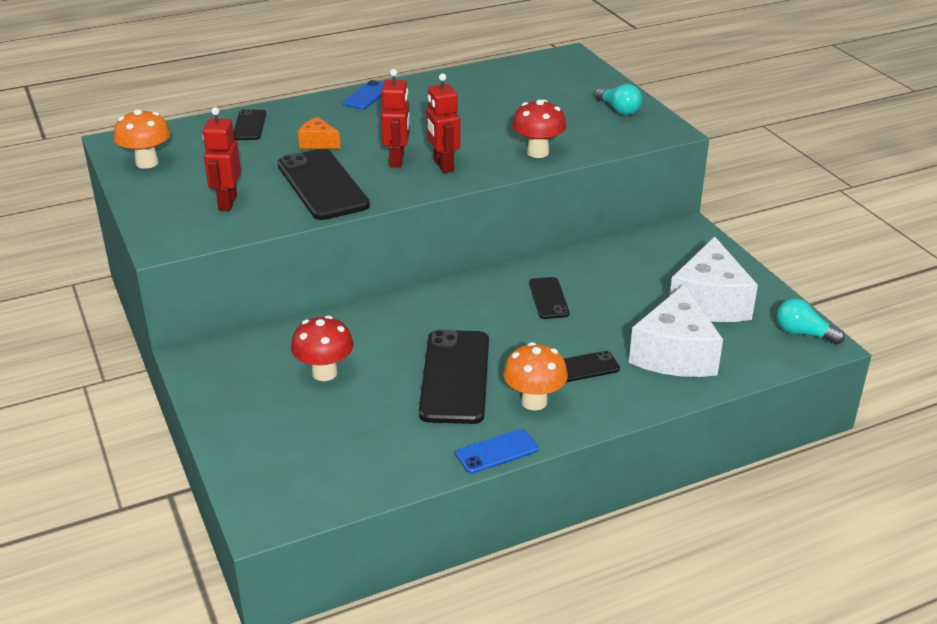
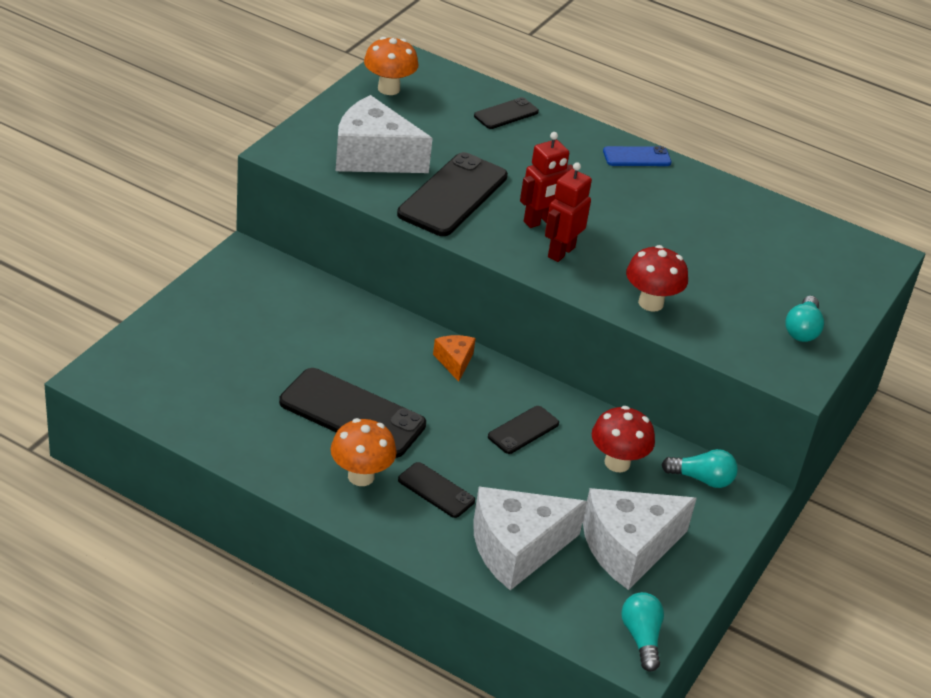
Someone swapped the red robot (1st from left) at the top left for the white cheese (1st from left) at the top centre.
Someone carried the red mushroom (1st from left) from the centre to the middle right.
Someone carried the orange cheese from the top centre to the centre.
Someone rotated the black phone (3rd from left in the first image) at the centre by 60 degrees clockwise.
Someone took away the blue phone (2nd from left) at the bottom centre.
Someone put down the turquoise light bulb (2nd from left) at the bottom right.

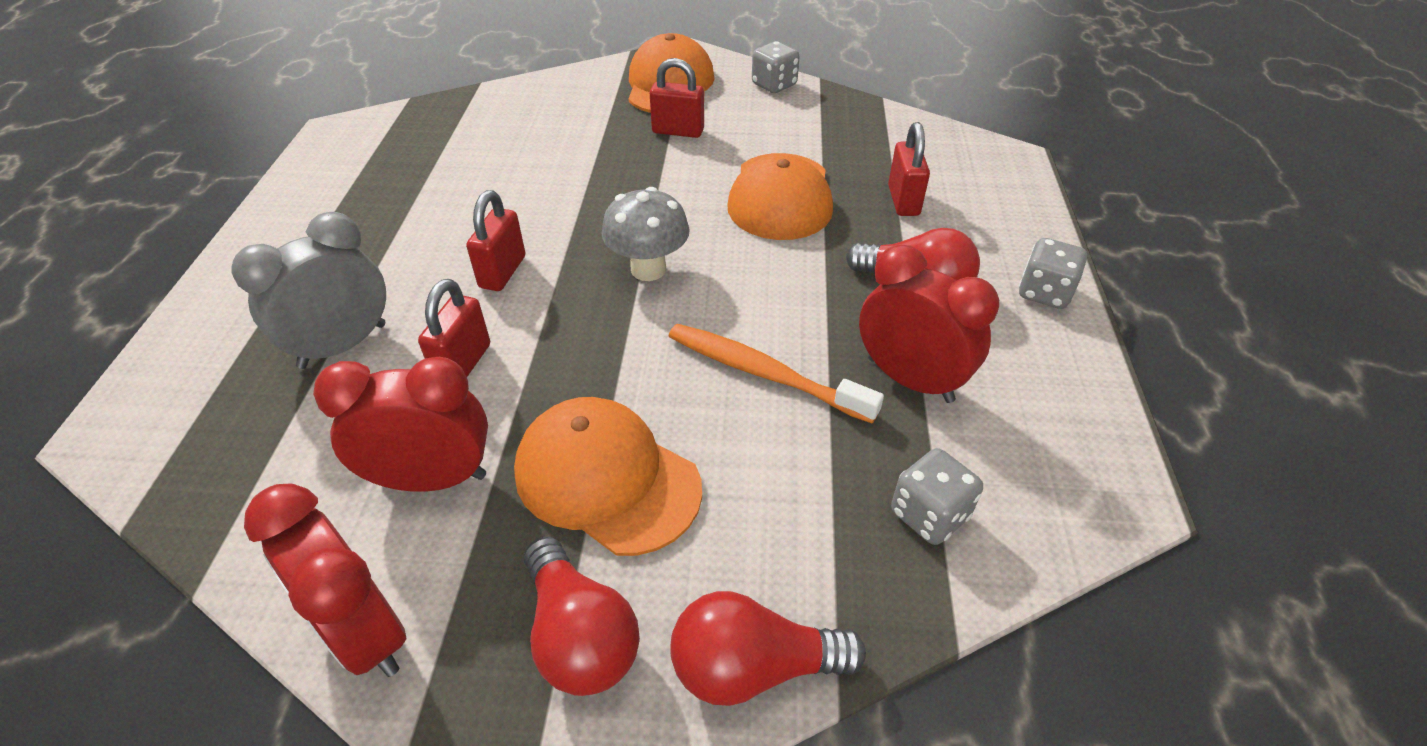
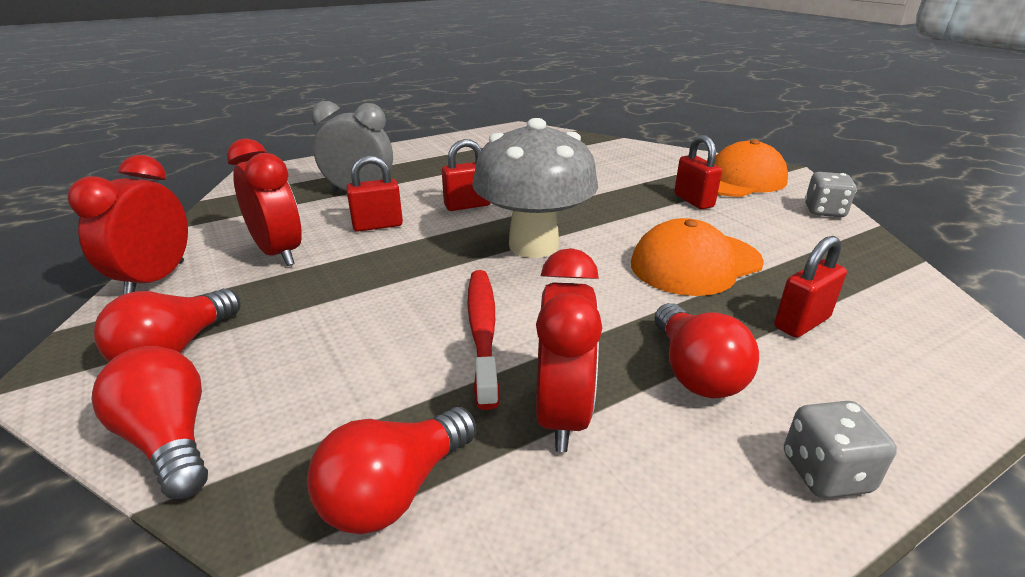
Someone took away the orange cap (1st from left) at the centre.
Someone scaled the grey mushroom at the top centre by 1.67.
Someone repainted the orange toothbrush at the centre, which became the red toothbrush at the centre.
Someone swapped the grey dice (2nd from left) at the centre for the red light bulb (3rd from left) at the bottom centre.

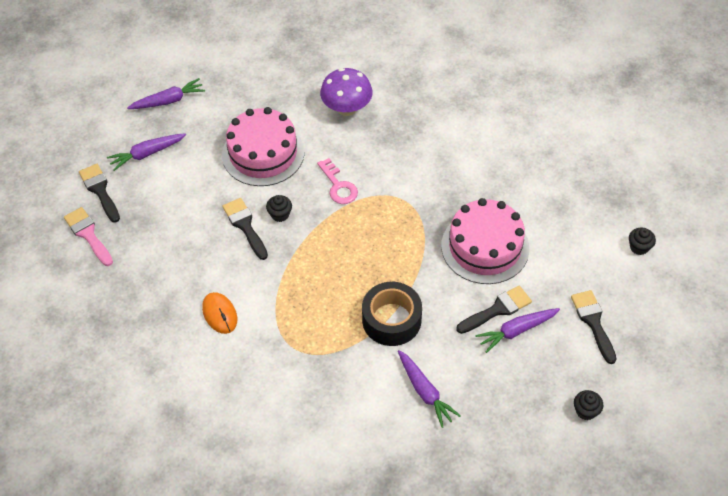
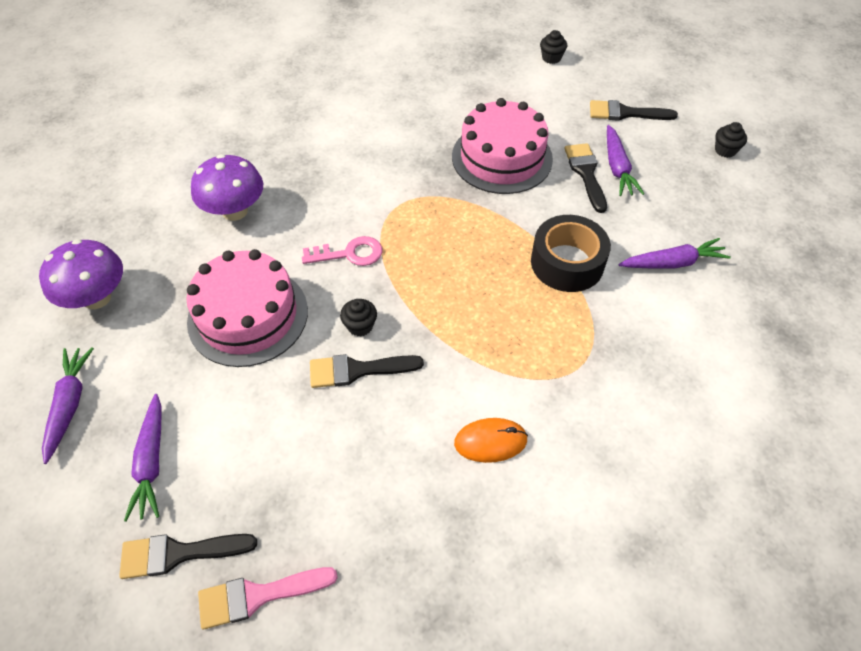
Someone put down the purple mushroom (1st from left) at the middle left.

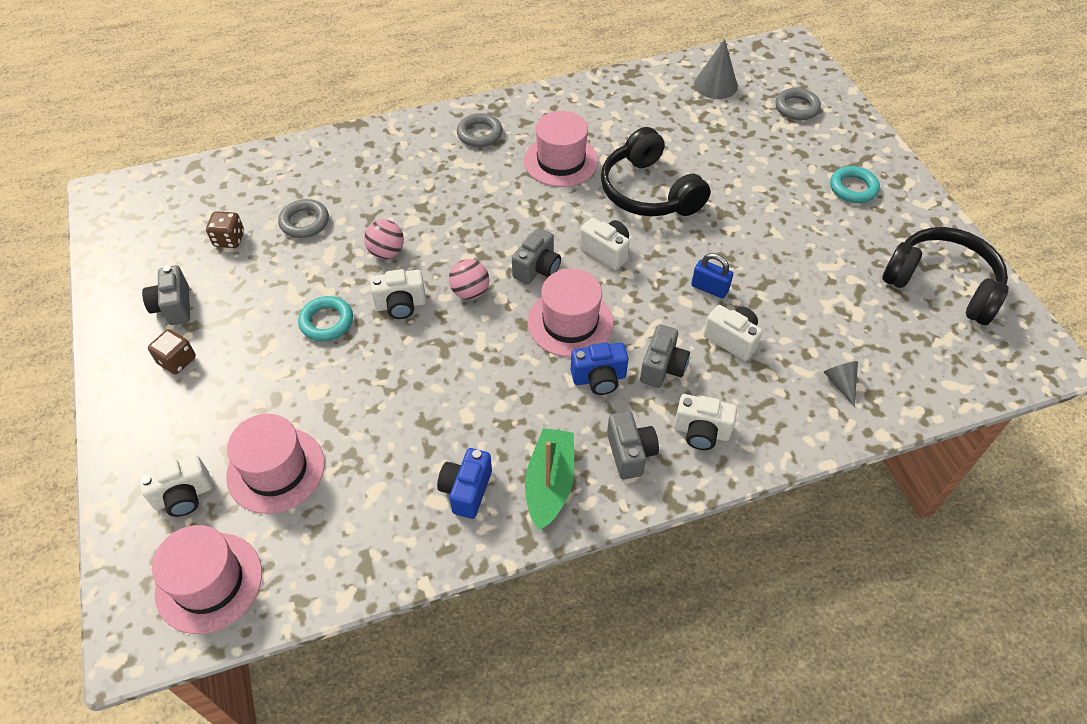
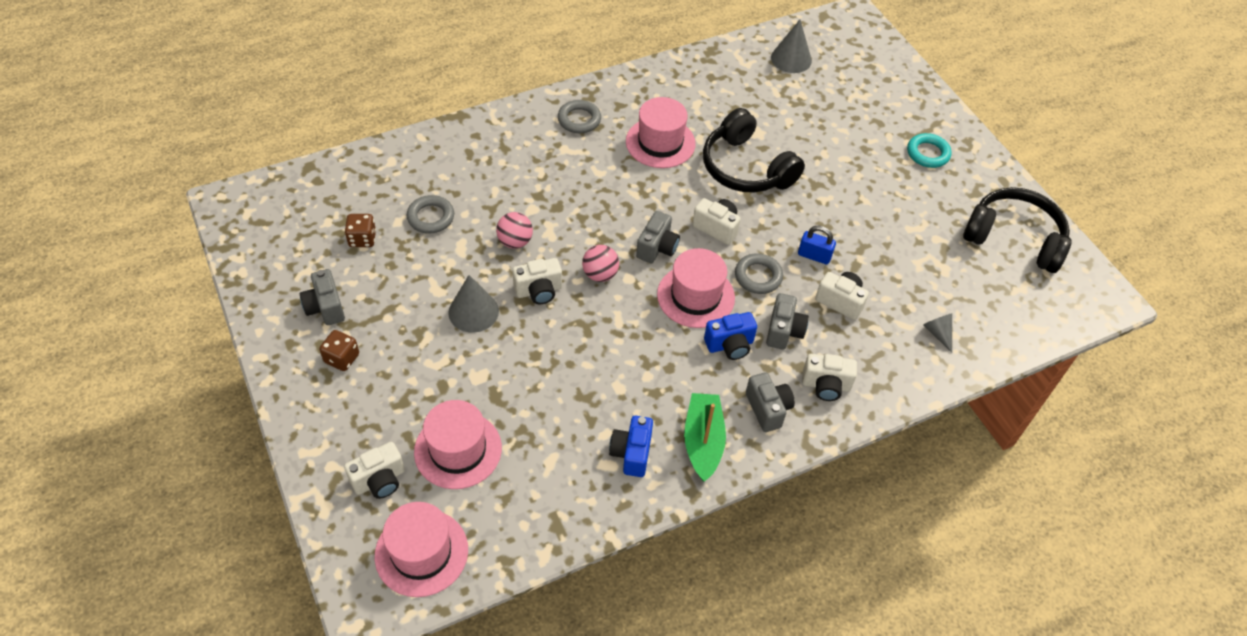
Someone swapped the turquoise ring (1st from left) at the middle left for the grey cone (1st from left) at the centre.
Someone carried the grey ring (3rd from left) from the top right to the centre.

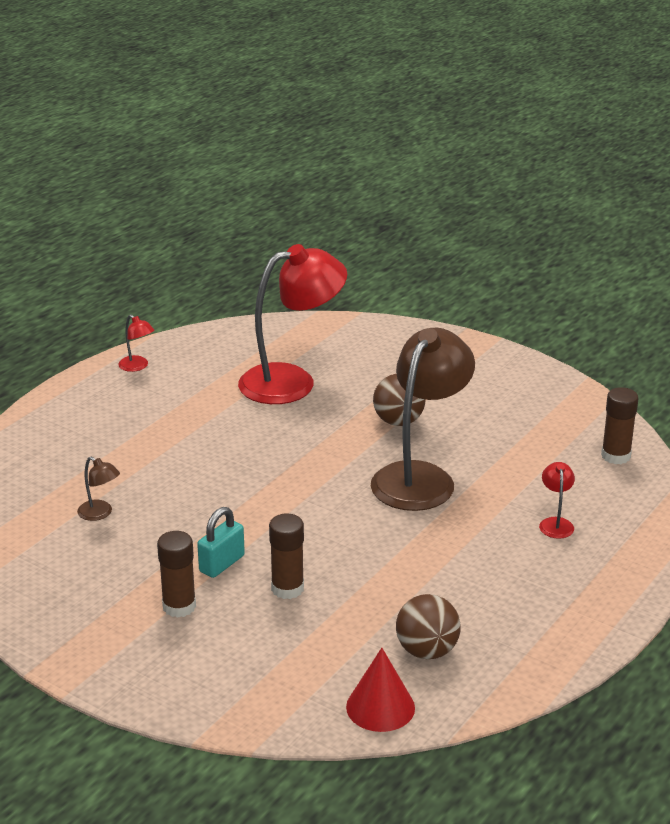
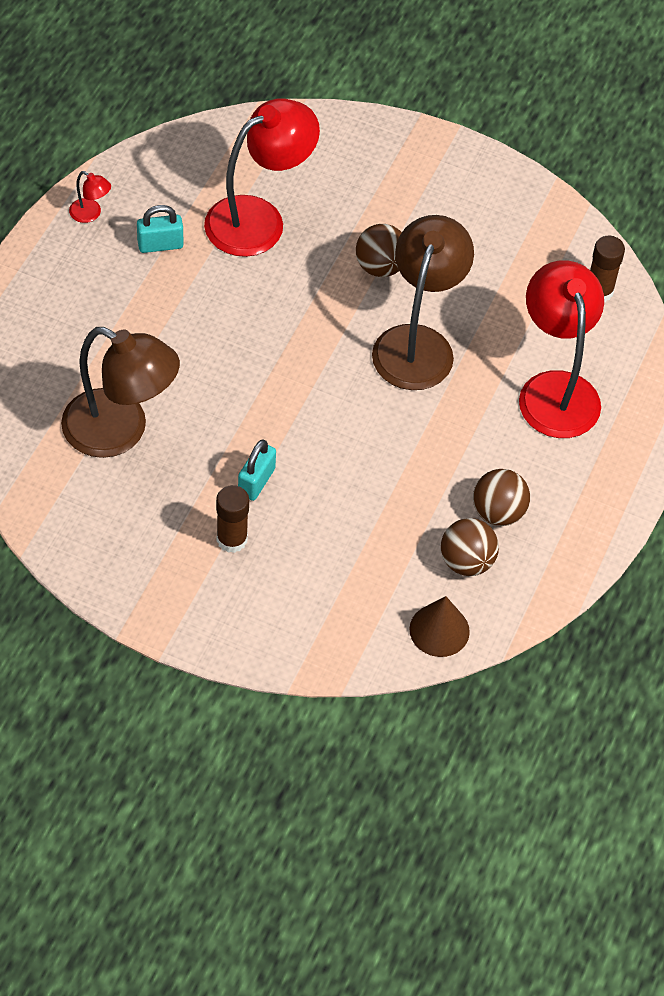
Someone scaled the brown lamp (1st from left) at the middle left by 2.49.
Someone took away the brown glue stick (2nd from left) at the bottom centre.
Someone repainted the red cone at the bottom centre, which became the brown cone at the centre.
Someone scaled the red lamp (3rd from left) at the middle right by 2.49.
Someone put down the turquoise padlock (1st from left) at the top left.
Someone put down the brown ball (3rd from left) at the middle right.

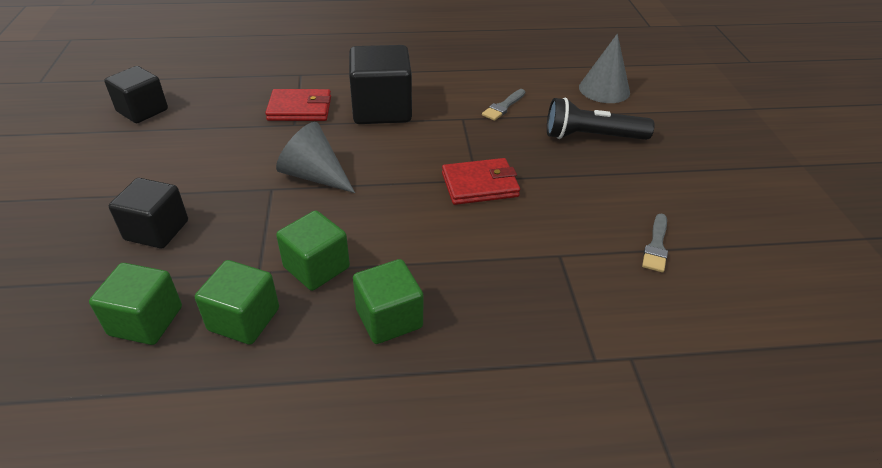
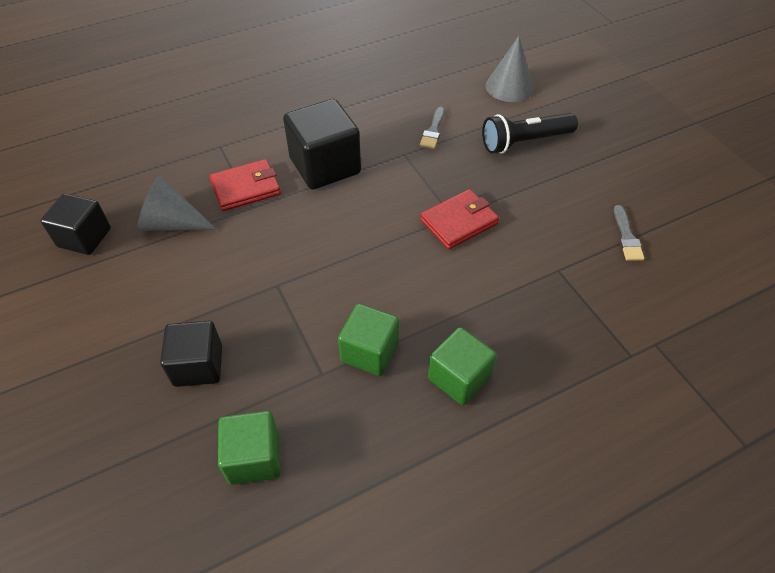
Someone took away the green cube (2nd from left) at the middle left.
Someone carried the grey cone (1st from left) from the centre to the middle left.

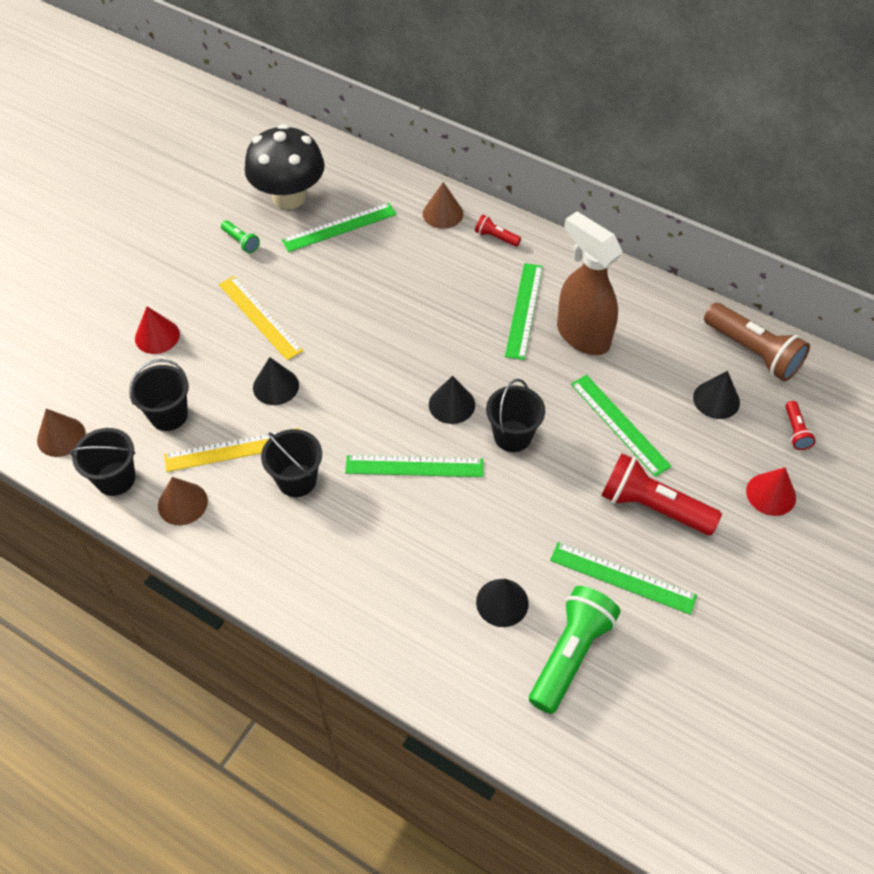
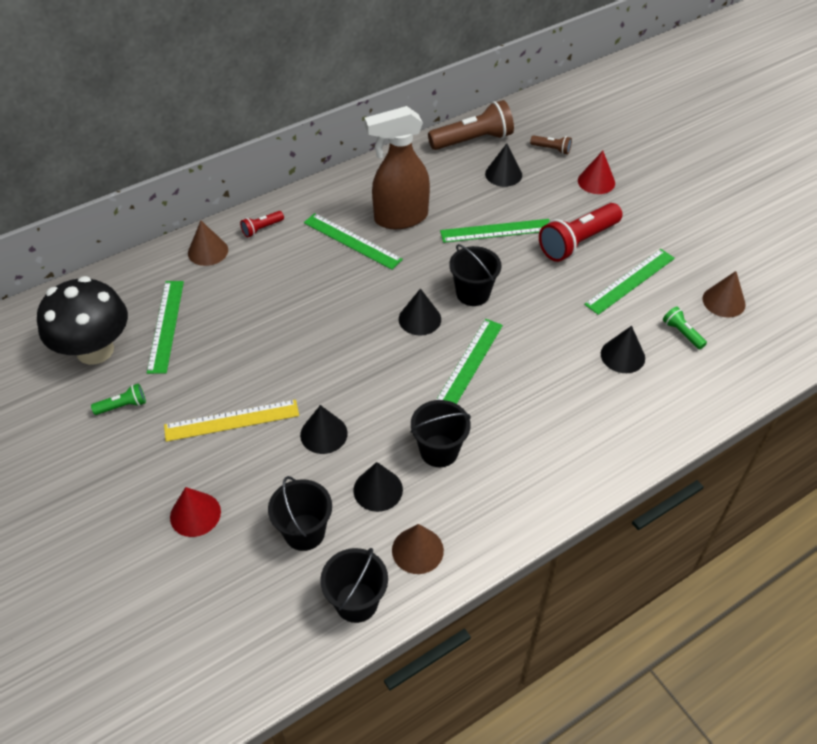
Someone carried the brown cone (1st from left in the first image) from the middle left to the middle right.
Someone swapped the yellow ruler (1st from left) at the middle left for the black cone (2nd from left) at the centre.
Someone scaled the green flashlight (2nd from left) at the bottom centre by 0.48.
Someone repainted the red flashlight (3rd from left) at the middle right, which became the brown flashlight (2nd from left) at the top right.

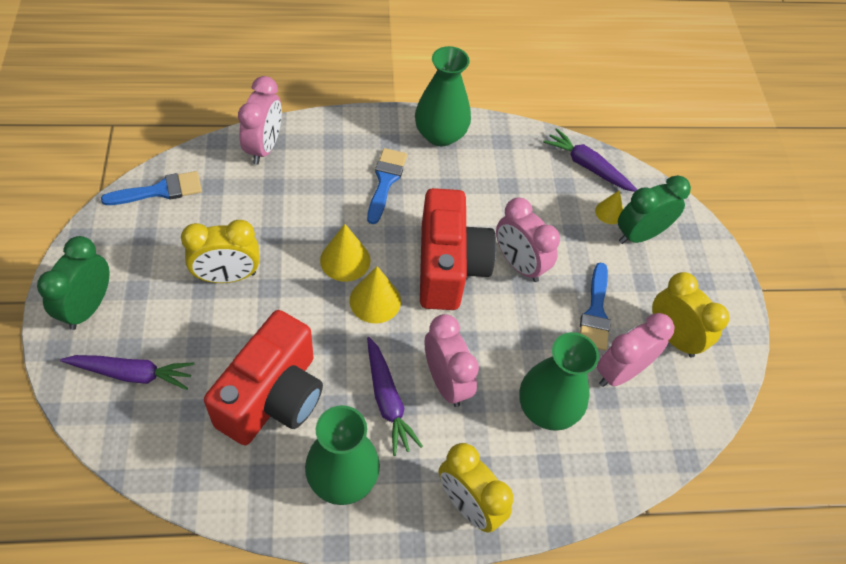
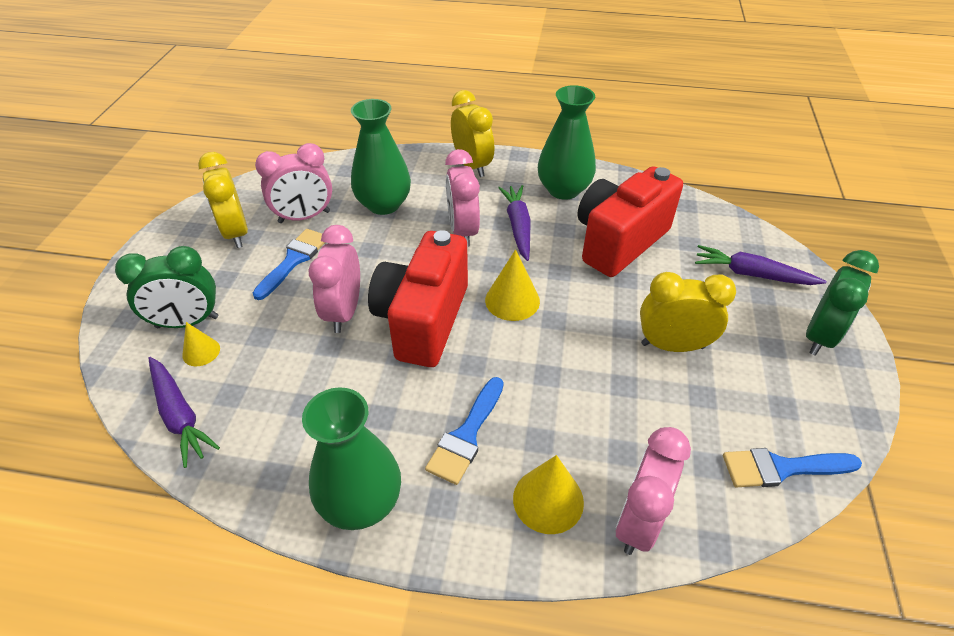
Someone carried the yellow cone (1st from left in the first image) from the centre to the bottom centre.
Someone rotated the pink clock (3rd from left in the first image) at the centre by 150 degrees counterclockwise.

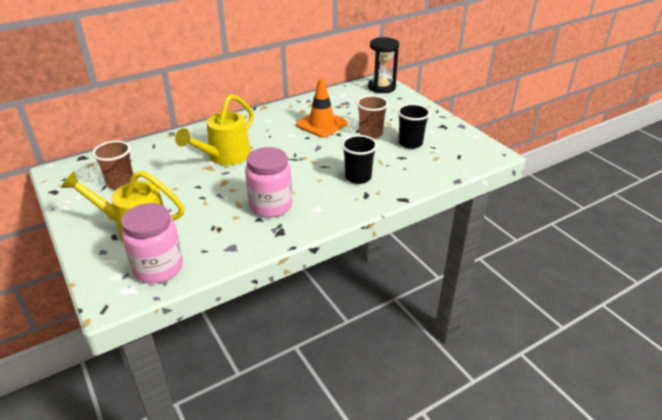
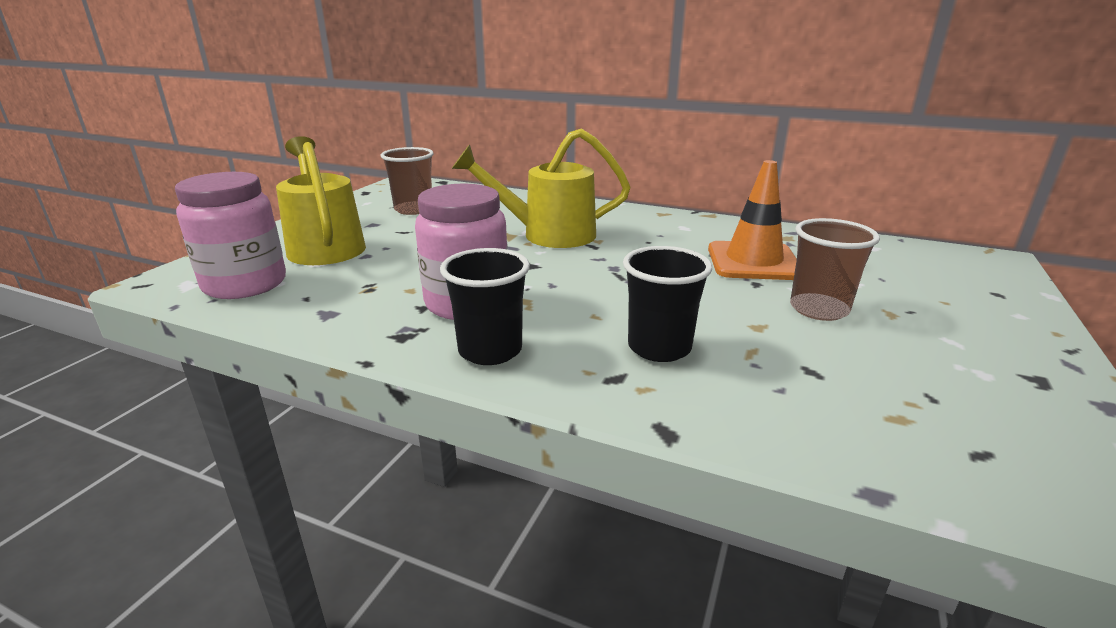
Someone took away the black hourglass at the top centre.
Someone carried the black cup (2nd from left in the first image) from the top centre to the centre.

